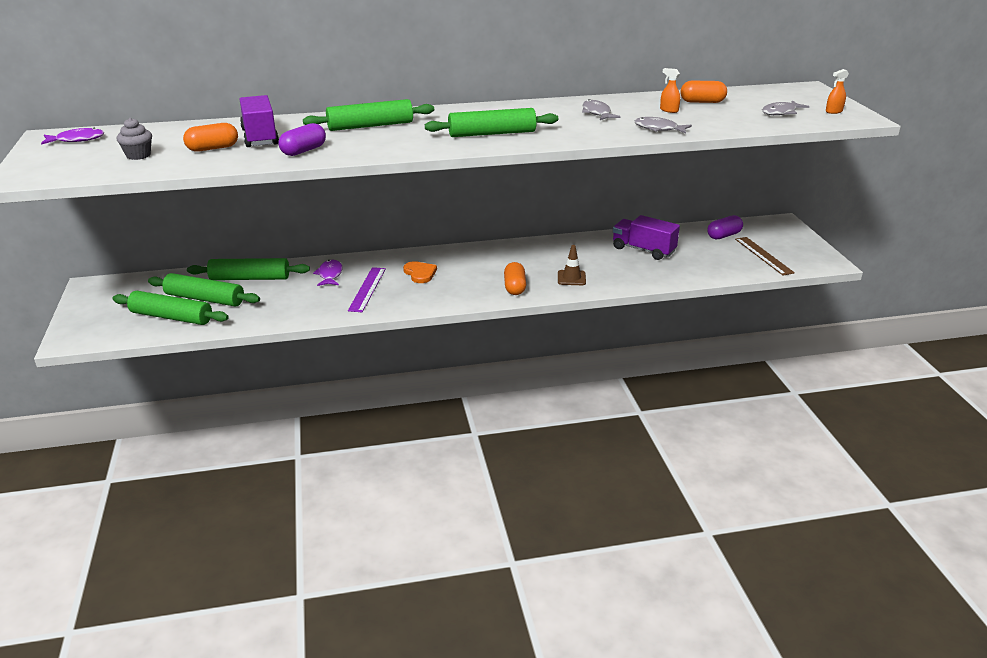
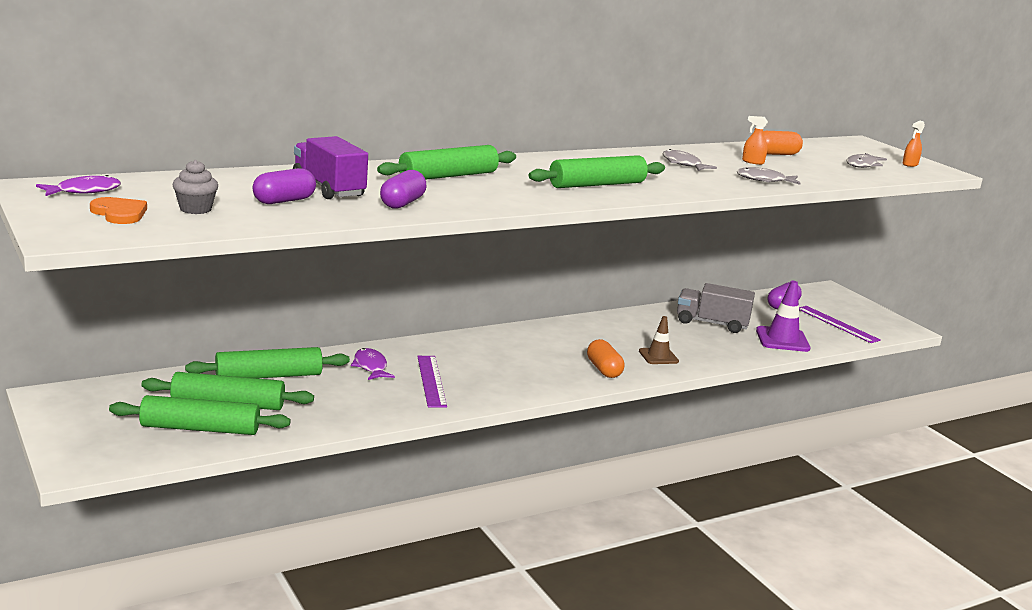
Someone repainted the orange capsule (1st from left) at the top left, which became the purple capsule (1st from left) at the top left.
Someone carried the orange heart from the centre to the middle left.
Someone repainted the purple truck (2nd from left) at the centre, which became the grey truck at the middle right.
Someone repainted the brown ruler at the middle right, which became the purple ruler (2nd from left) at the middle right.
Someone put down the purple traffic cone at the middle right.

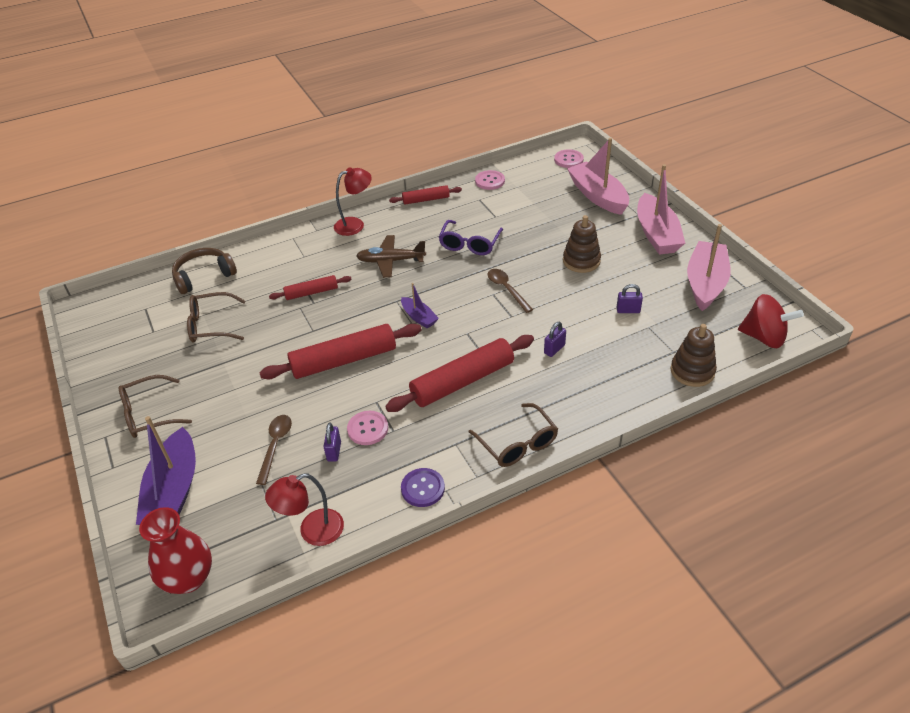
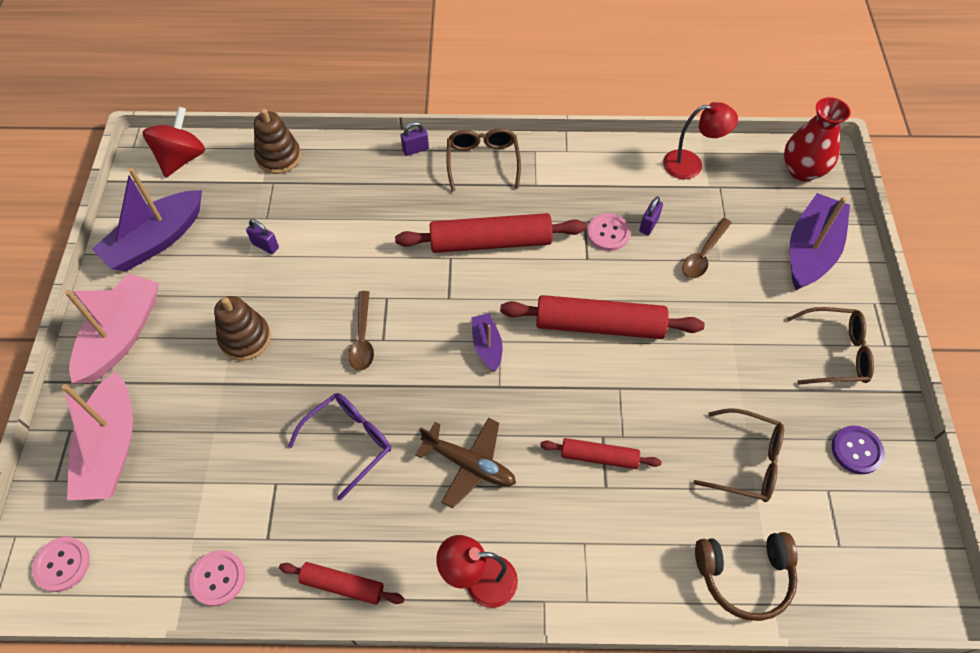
Someone carried the purple button from the bottom centre to the bottom right.
Someone carried the purple padlock (2nd from left) from the centre to the top centre.
Someone repainted the pink boat (3rd from left) at the middle right, which became the purple boat (1st from left) at the middle left.
Someone rotated the red spinning top at the middle right by 60 degrees clockwise.

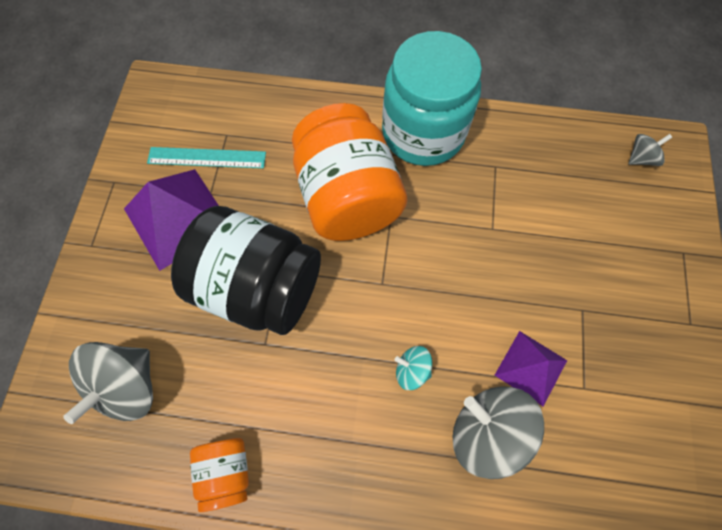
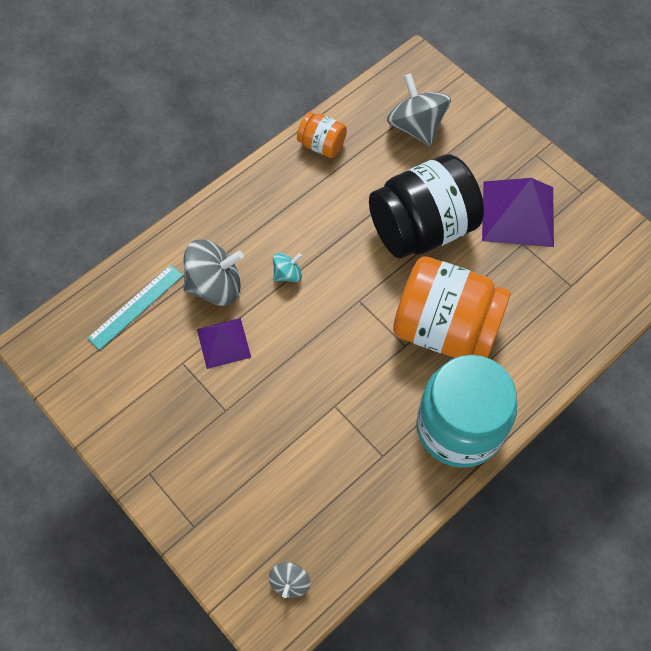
Someone carried the turquoise ruler from the top left to the middle left.

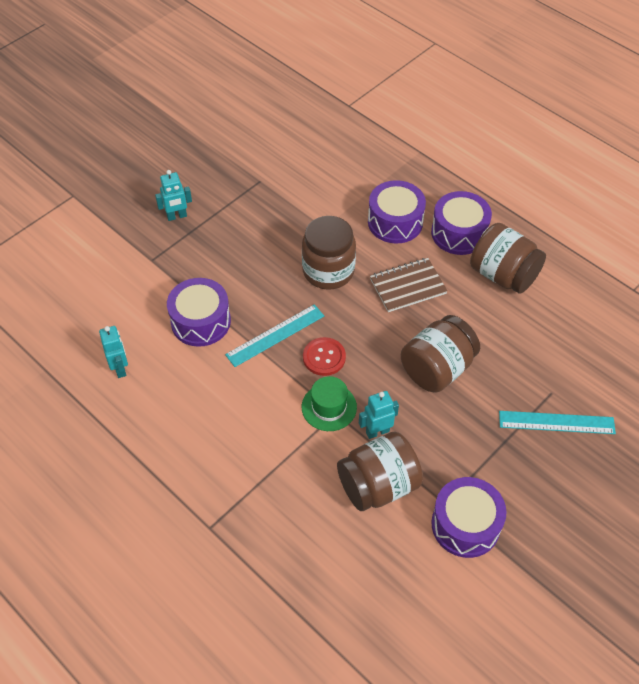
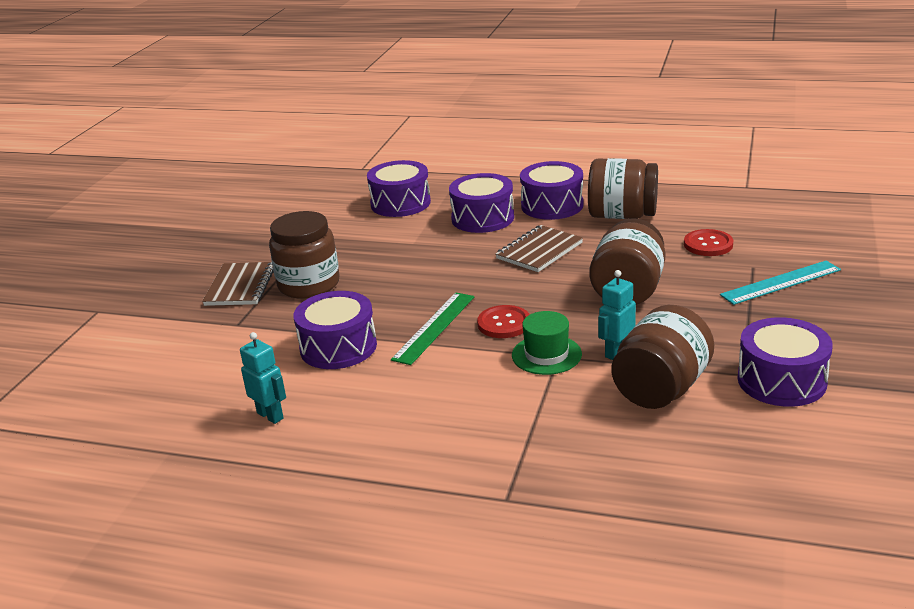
Someone swapped the turquoise robot (2nd from left) at the top left for the brown notebook (1st from left) at the middle left.
Someone repainted the turquoise ruler (1st from left) at the centre, which became the green ruler at the centre.
Someone carried the brown jar (1st from left) from the centre to the middle left.
Someone put down the purple drum (2nd from left) at the top centre.
Someone put down the red button (2nd from left) at the middle right.

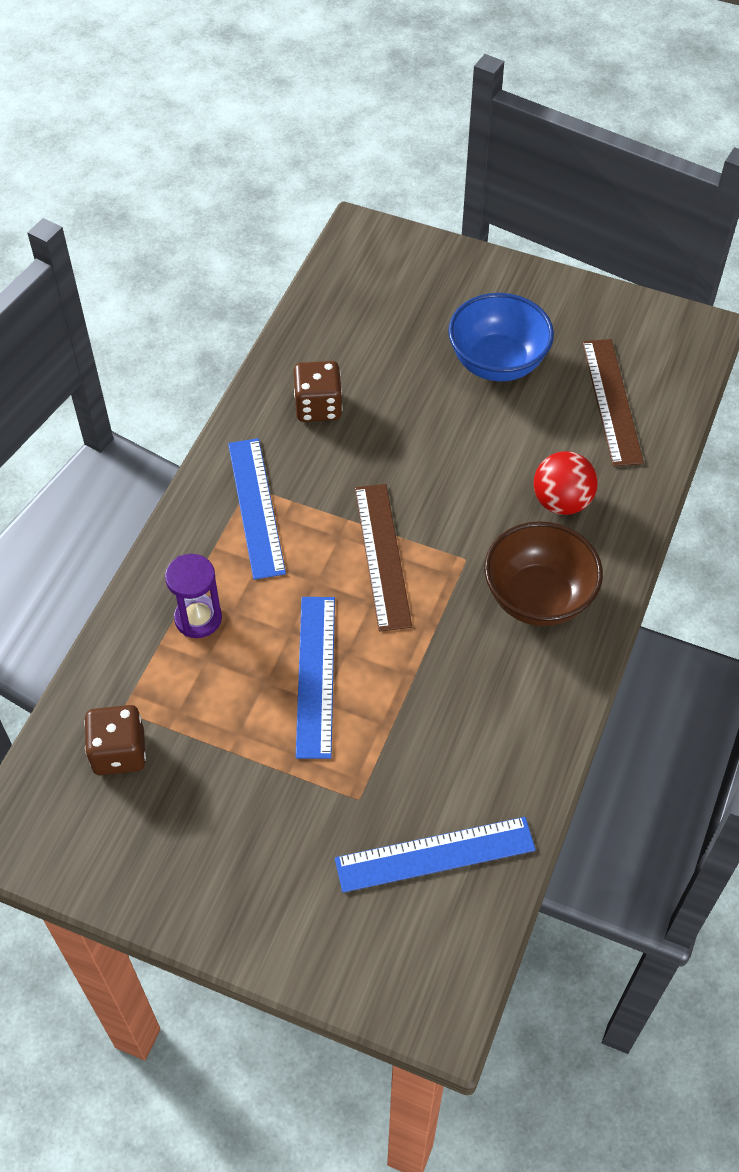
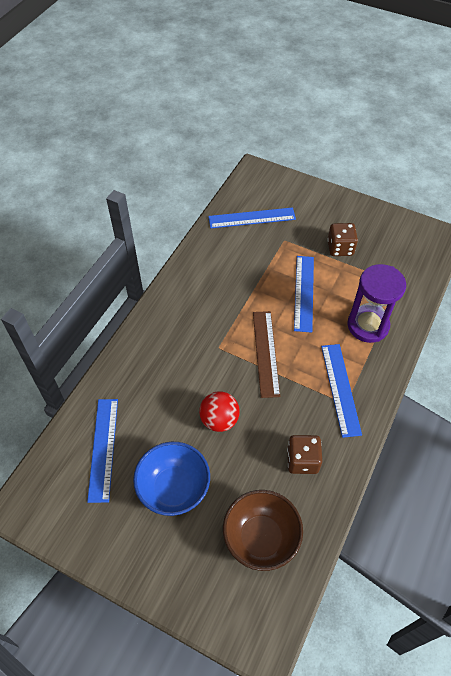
Someone carried the brown dice (1st from left in the first image) from the middle left to the middle right.
Someone scaled the purple hourglass at the middle left by 1.62.
Someone carried the brown bowl from the middle right to the bottom centre.
Someone carried the red ball from the middle right to the centre.
Someone repainted the brown ruler (2nd from left) at the middle right, which became the blue ruler (1st from left) at the bottom left.

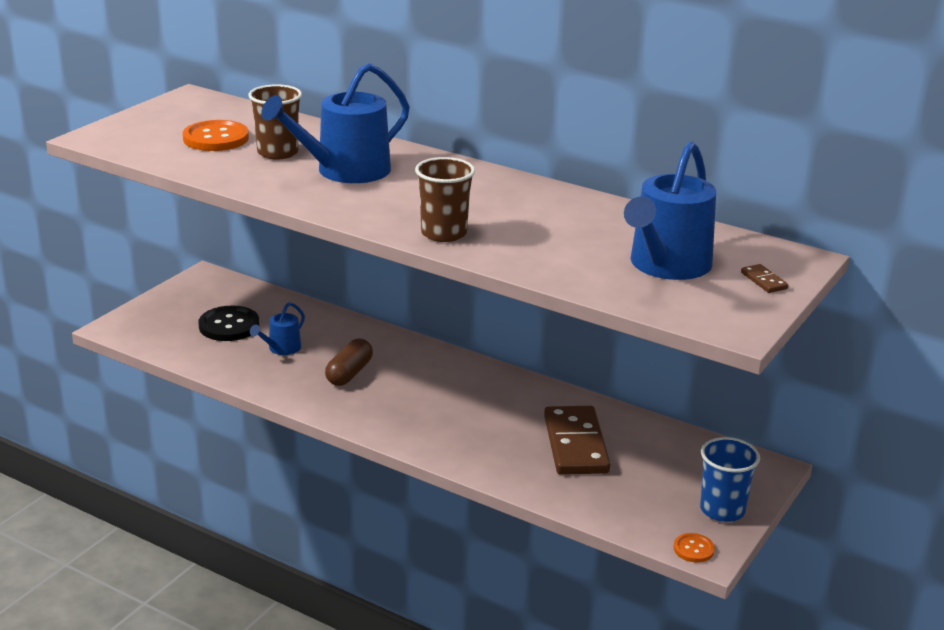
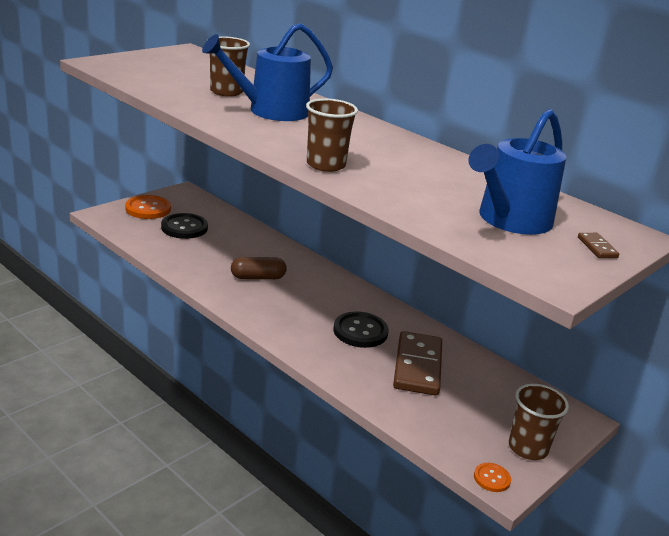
Someone carried the orange button (1st from left) from the top left to the middle left.
Someone took away the blue watering can (1st from left) at the middle left.
Someone rotated the brown capsule at the centre by 45 degrees clockwise.
Someone repainted the blue cup at the bottom right, which became the brown cup (3rd from left) at the bottom right.
Someone put down the black button (2nd from left) at the centre.

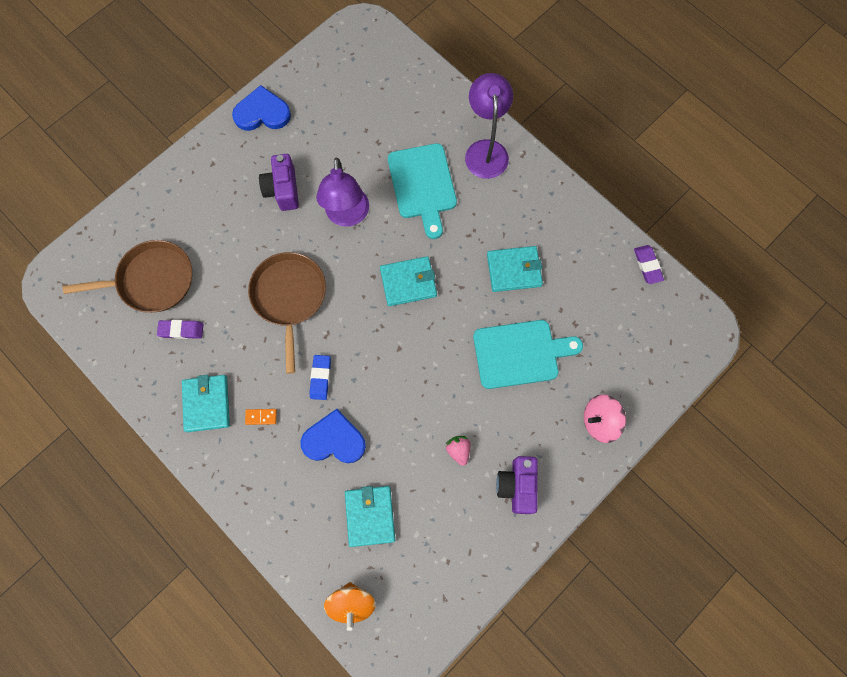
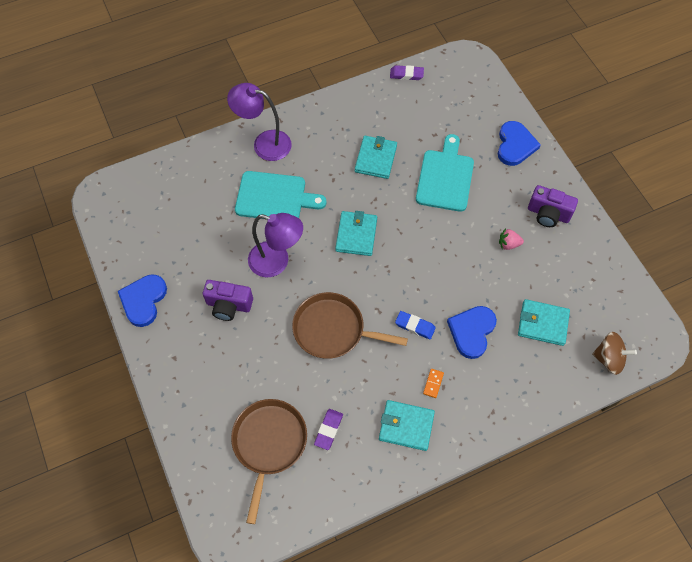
Someone repainted the orange spinning top at the bottom centre, which became the brown spinning top at the middle right.
Someone swapped the pink spinning top at the middle right for the blue heart (3rd from left) at the top right.

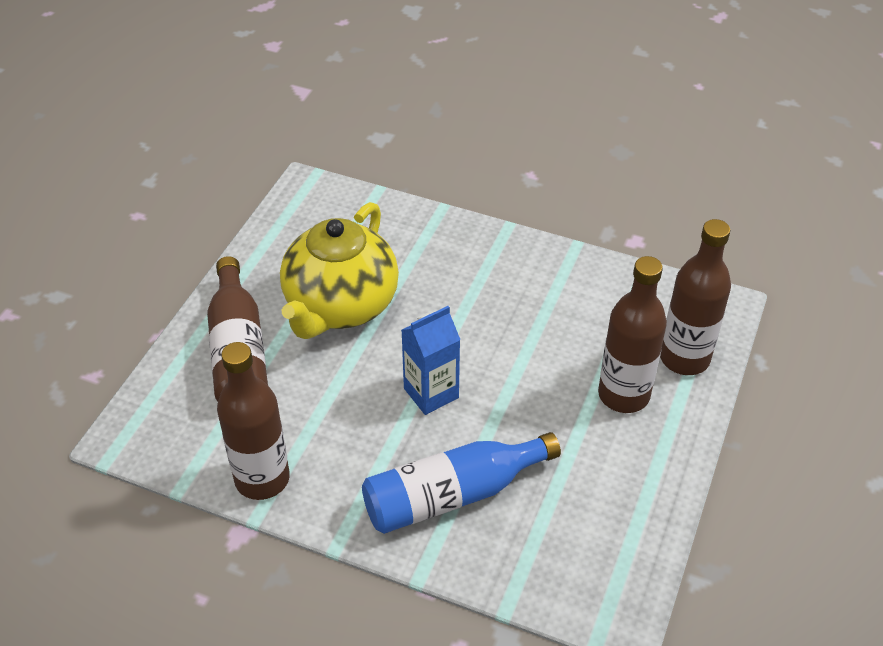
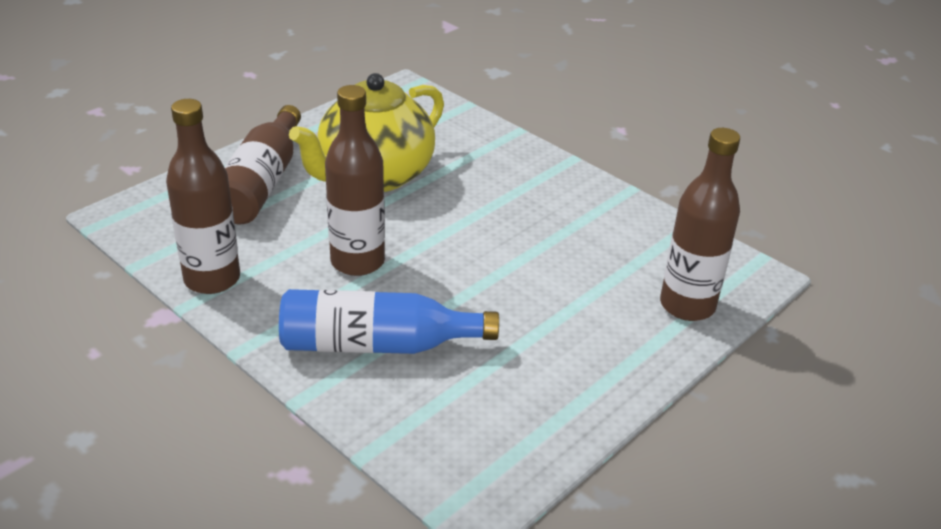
Someone took away the blue carton at the centre.
Someone carried the brown bottle (3rd from left) from the middle right to the centre.

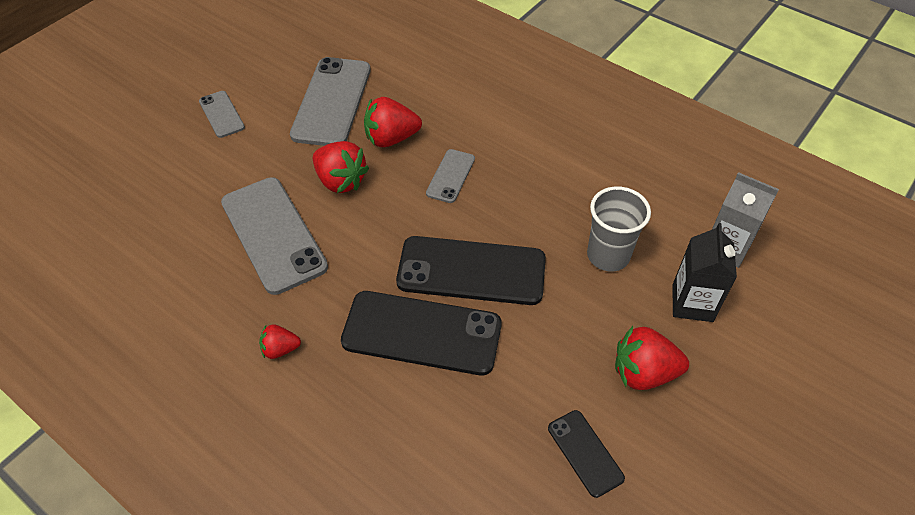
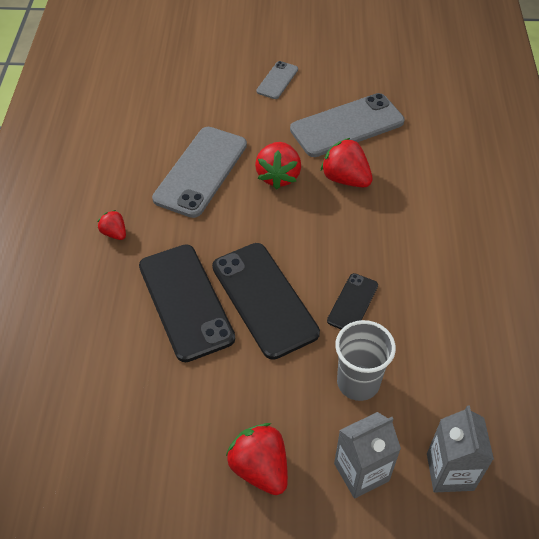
Someone took away the grey phone (4th from left) at the centre.
Someone carried the black phone (3rd from left) from the bottom centre to the centre.
Someone repainted the black carton at the middle right, which became the grey carton (1st from left) at the bottom right.

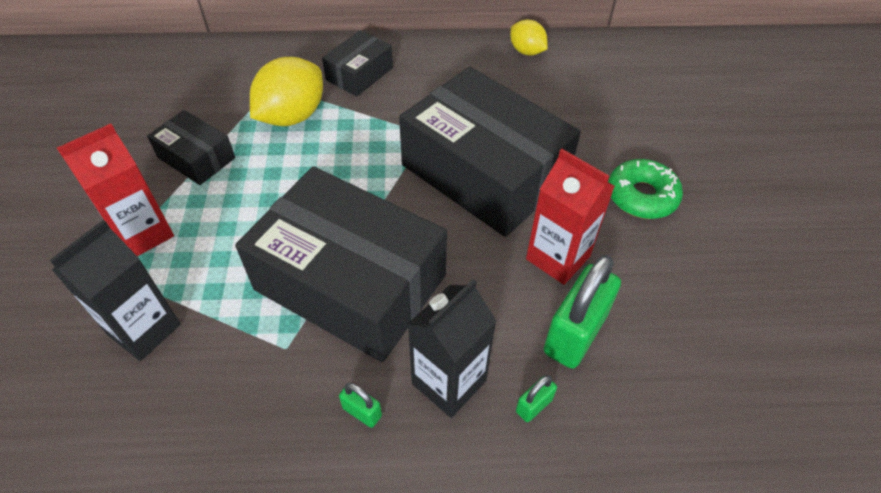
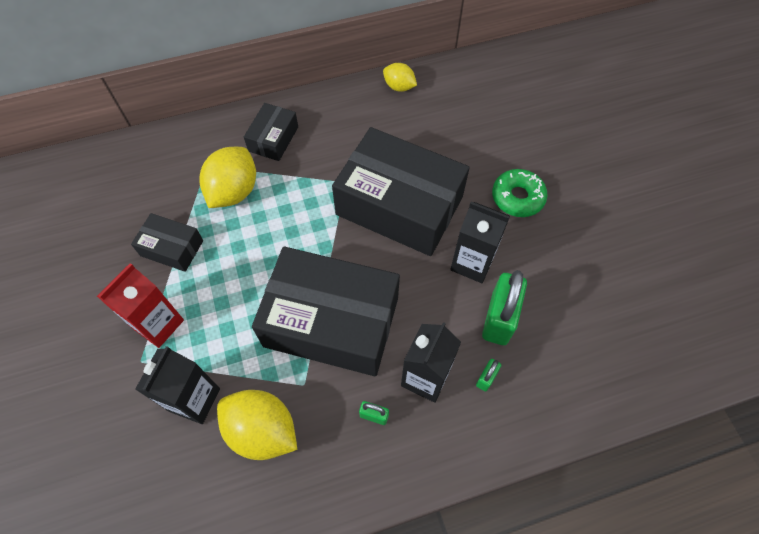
Someone repainted the red carton (2nd from left) at the centre, which became the black carton (3rd from left) at the centre.
Someone put down the yellow lemon (2nd from left) at the bottom centre.

